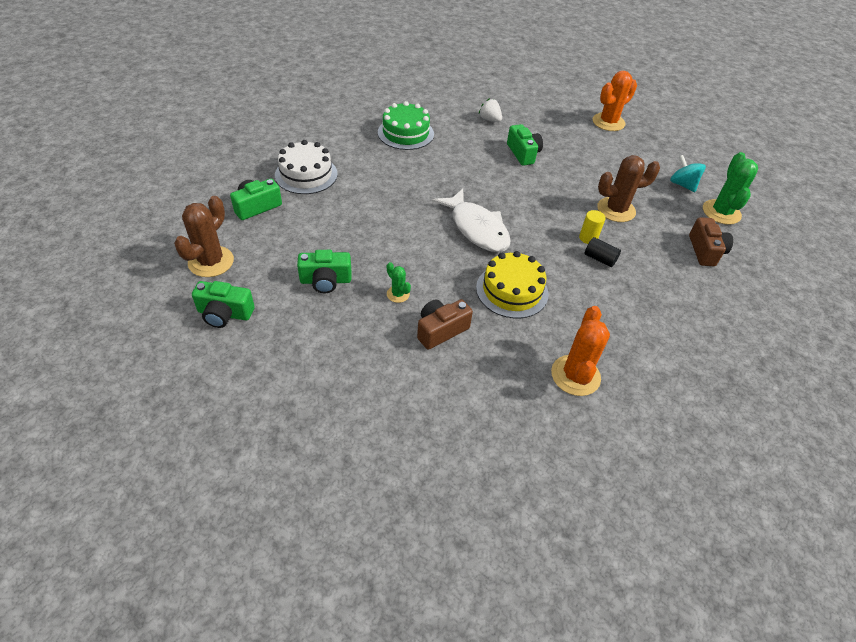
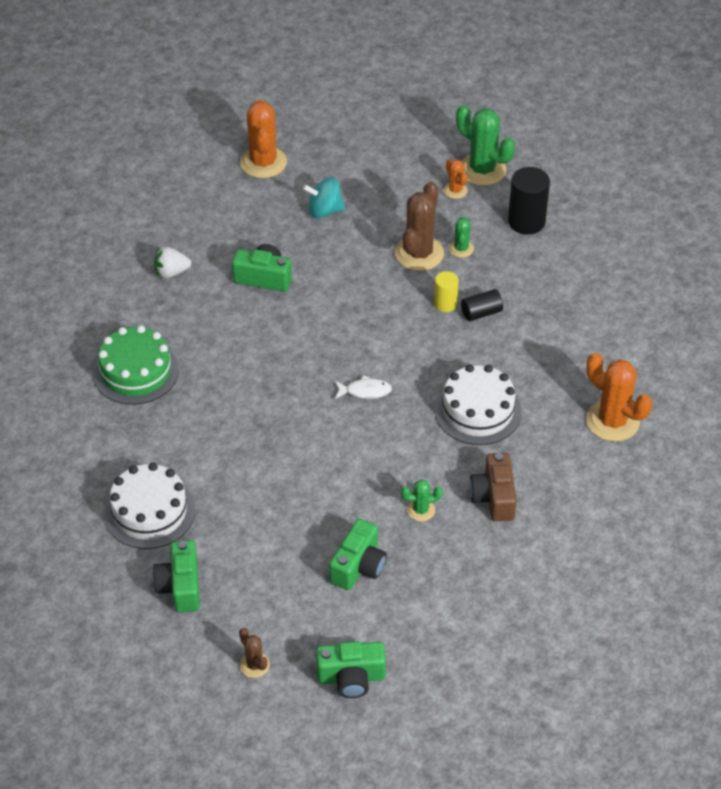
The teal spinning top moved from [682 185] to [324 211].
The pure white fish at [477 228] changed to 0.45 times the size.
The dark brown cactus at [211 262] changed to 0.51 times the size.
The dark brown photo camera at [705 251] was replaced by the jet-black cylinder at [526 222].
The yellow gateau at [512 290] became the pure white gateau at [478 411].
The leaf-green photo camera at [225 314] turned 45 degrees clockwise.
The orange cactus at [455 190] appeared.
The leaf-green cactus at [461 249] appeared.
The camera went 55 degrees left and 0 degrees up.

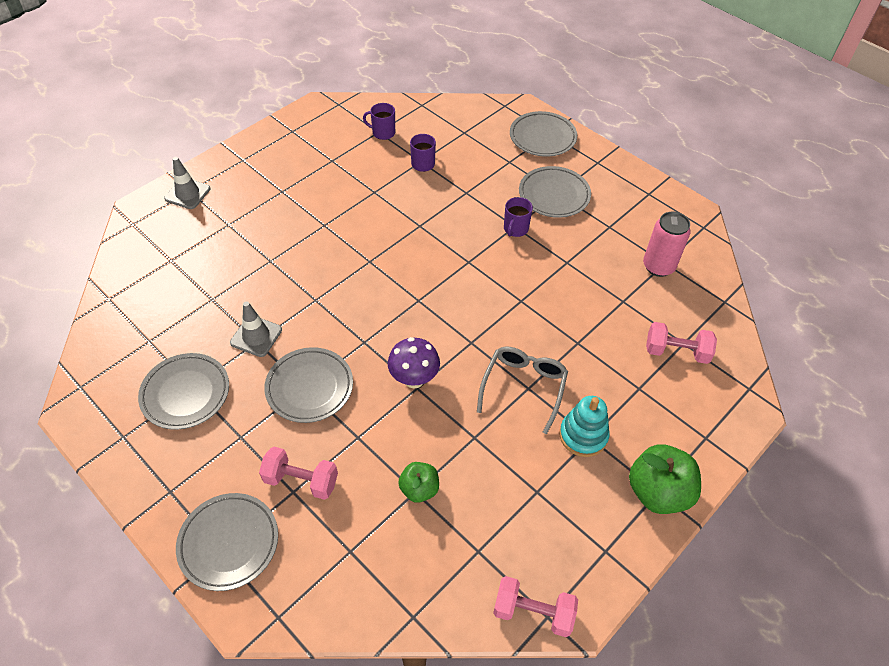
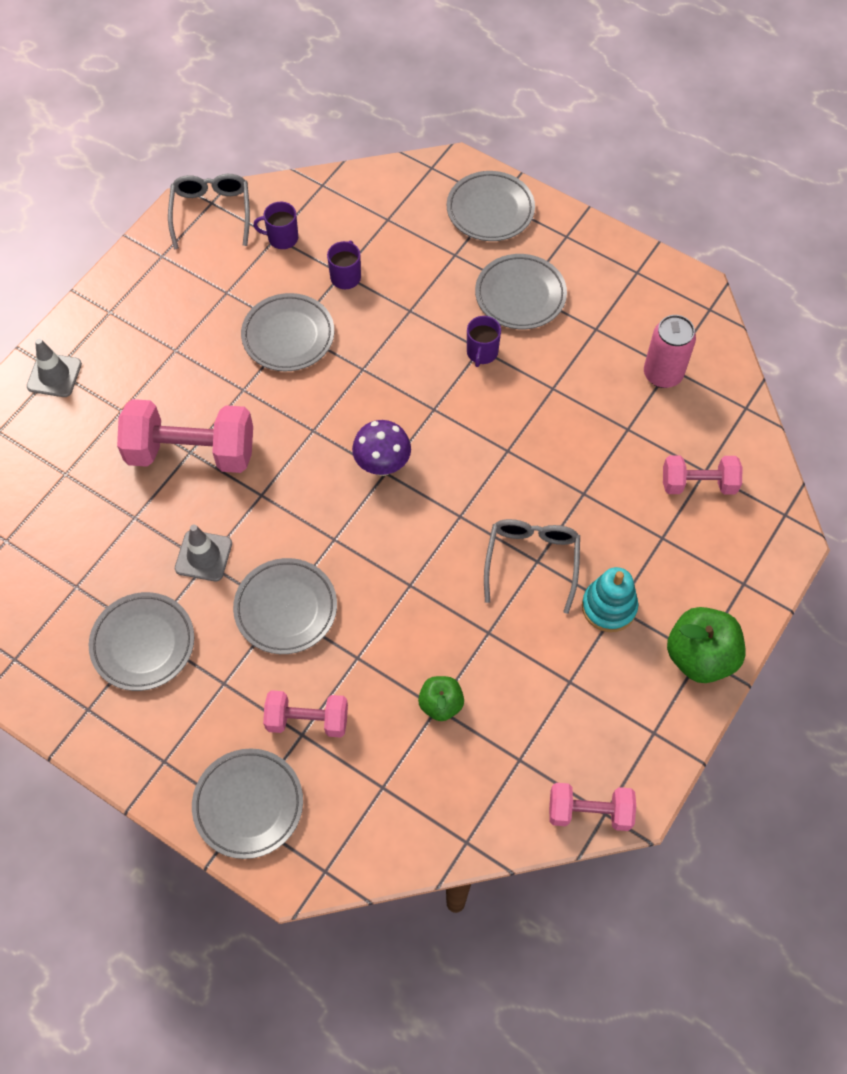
The violet mushroom moved from [414 379] to [382 465].
The grey spectacles at [211 213] appeared.
The grey dinner plate at [288 336] appeared.
The rosy hand weight at [191 452] appeared.
The camera went 10 degrees left and 10 degrees up.

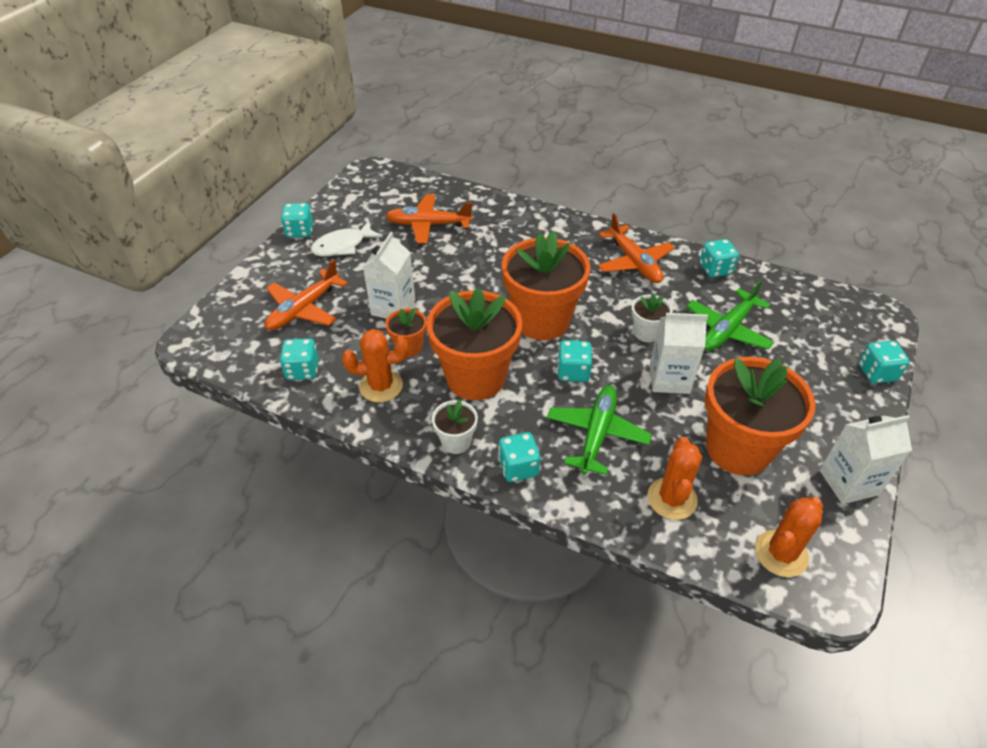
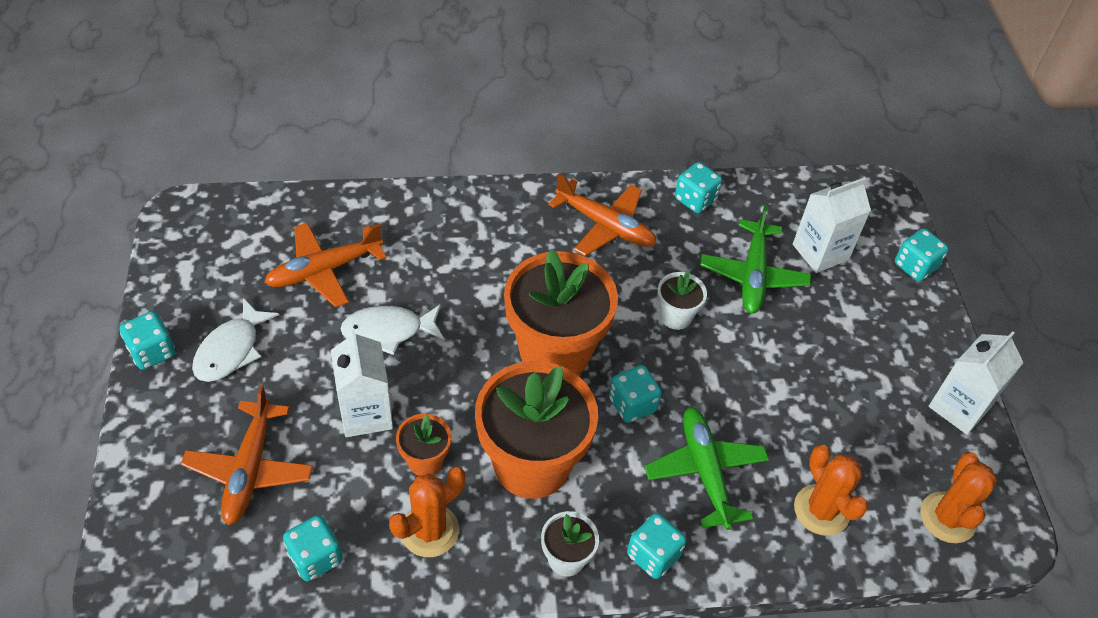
The pure white carton moved from [669 379] to [820 252].
The orange plant pot at [738 449] disappeared.
The pure white fish at [388 331] appeared.
The camera went 35 degrees left and 5 degrees up.

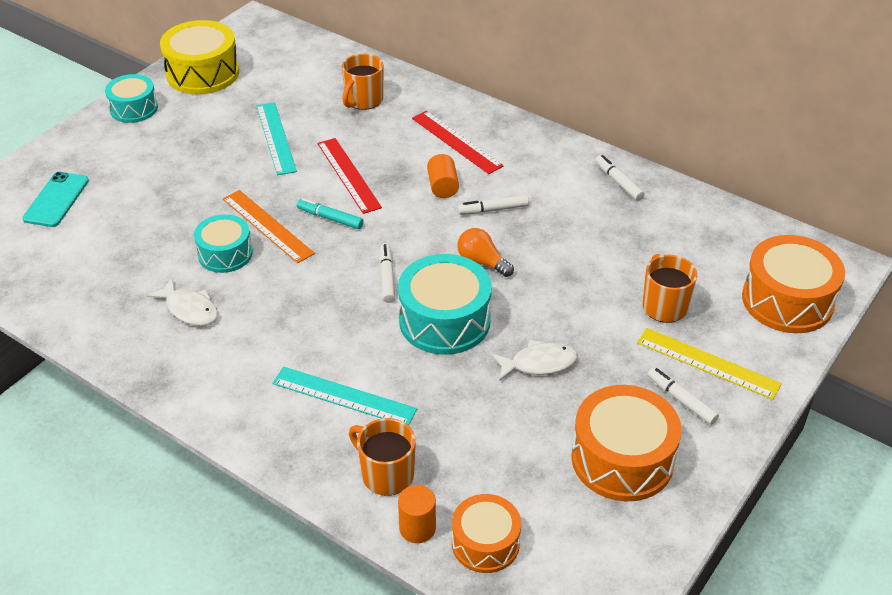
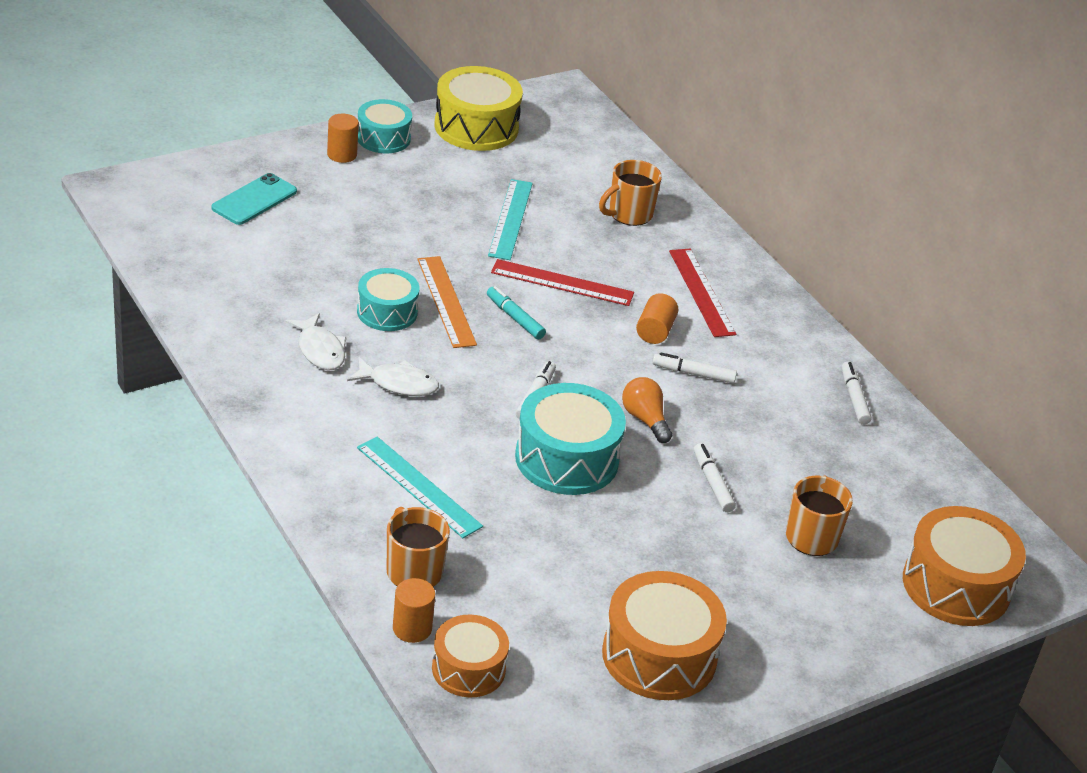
The scarlet straightedge at [348 175] turned 75 degrees counterclockwise.
The yellow straightedge at [707 363] disappeared.
The pure white fish moved from [539 363] to [398 384].
The pure white felt pen moved from [681 400] to [712 483].
The orange cylinder at [342 154] appeared.
The camera went 20 degrees right and 5 degrees down.

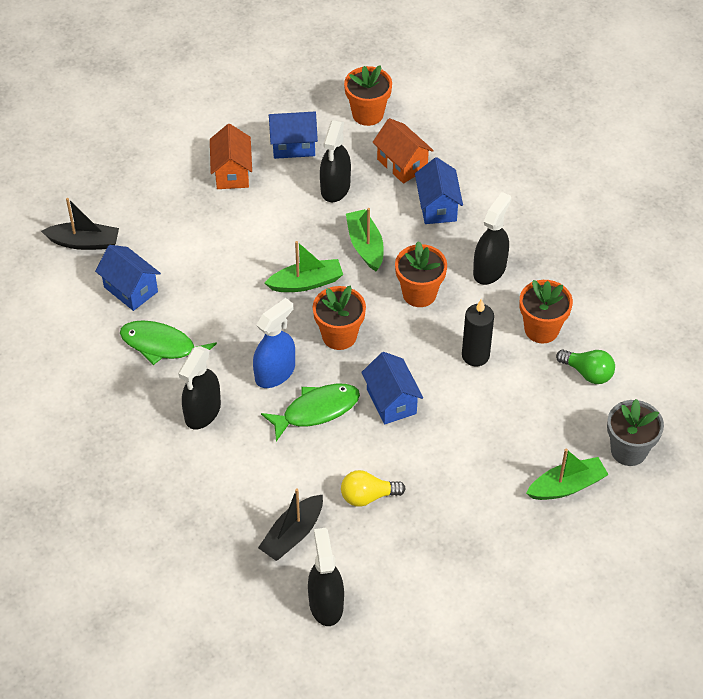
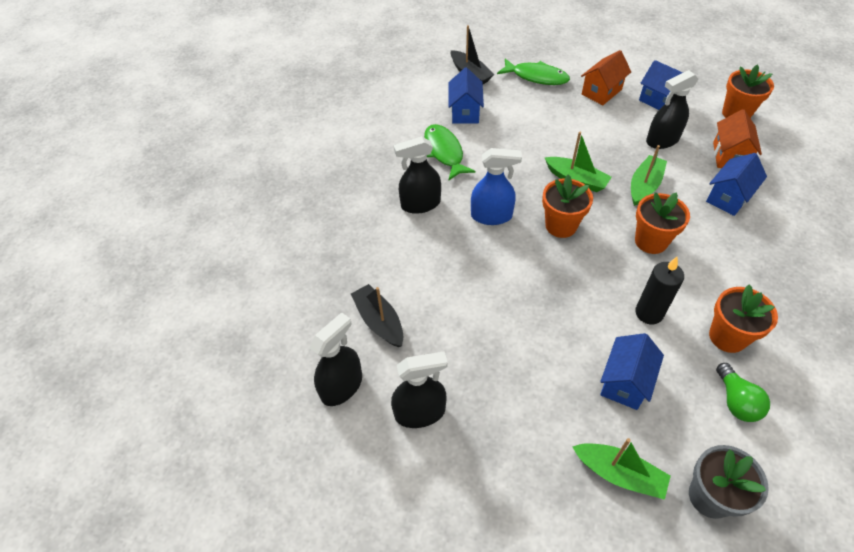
The jet-black spray cleaner moved from [489 269] to [420 412].
The blue house moved from [391 401] to [625 382].
The leaf-green fish moved from [316 410] to [536 77].
The yellow light bulb at [368 496] disappeared.
The jet-black boat at [292 534] turned 60 degrees clockwise.
The camera went 50 degrees right and 0 degrees up.

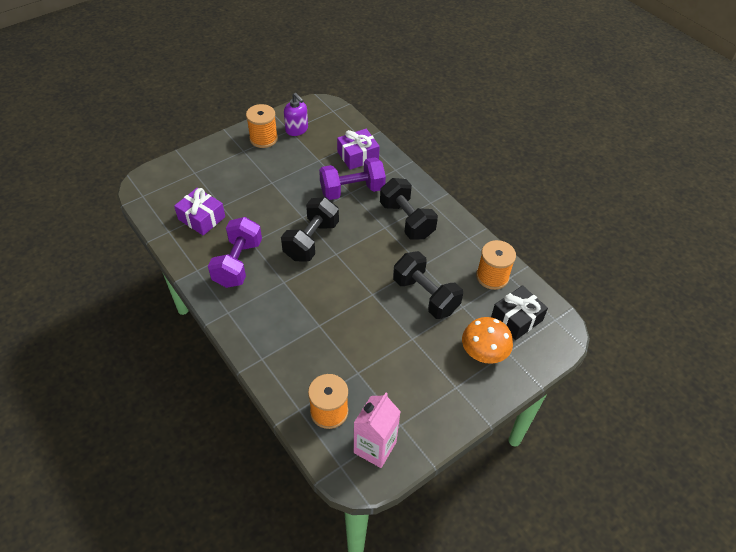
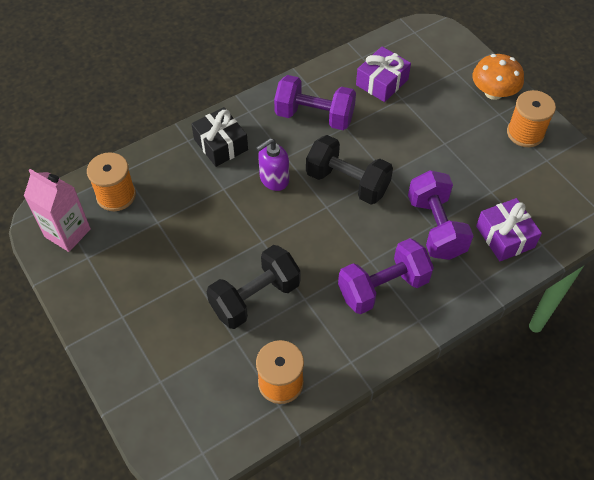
The violet soap dispenser moved from [297 130] to [274 179].
The jet-black hand weight at [407 220] became the violet hand weight at [383 287].
The jet-black gift moved from [516 318] to [221 144].
The orange mushroom moved from [484 352] to [493 92].
The camera went 95 degrees right and 5 degrees up.

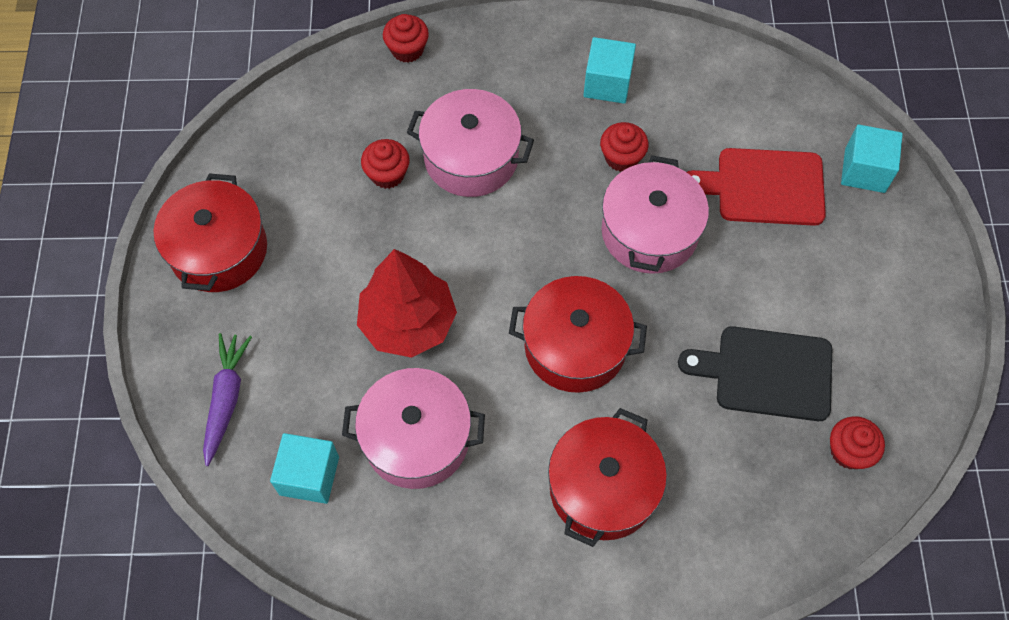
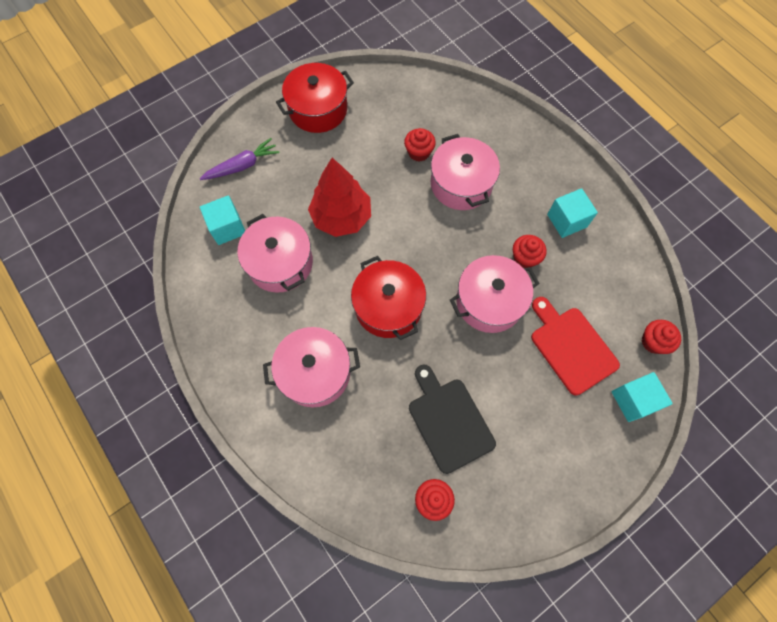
The scarlet cupcake moved from [407 49] to [653 342].
The scarlet stockpot at [603 488] became the rosy stockpot at [315 372].
The camera went 55 degrees right and 5 degrees up.

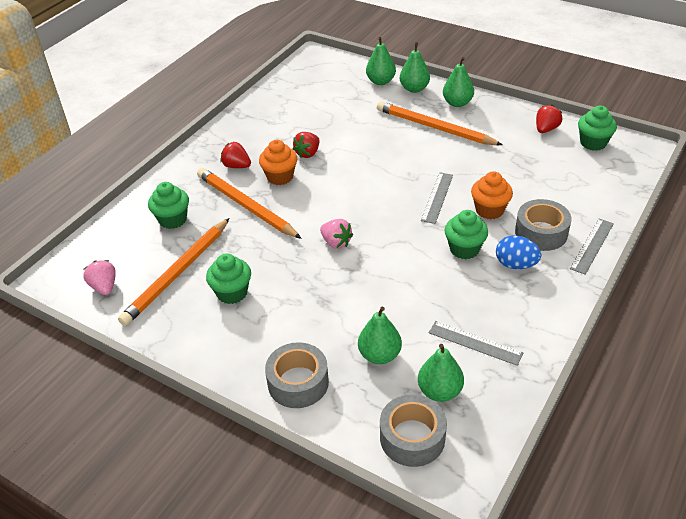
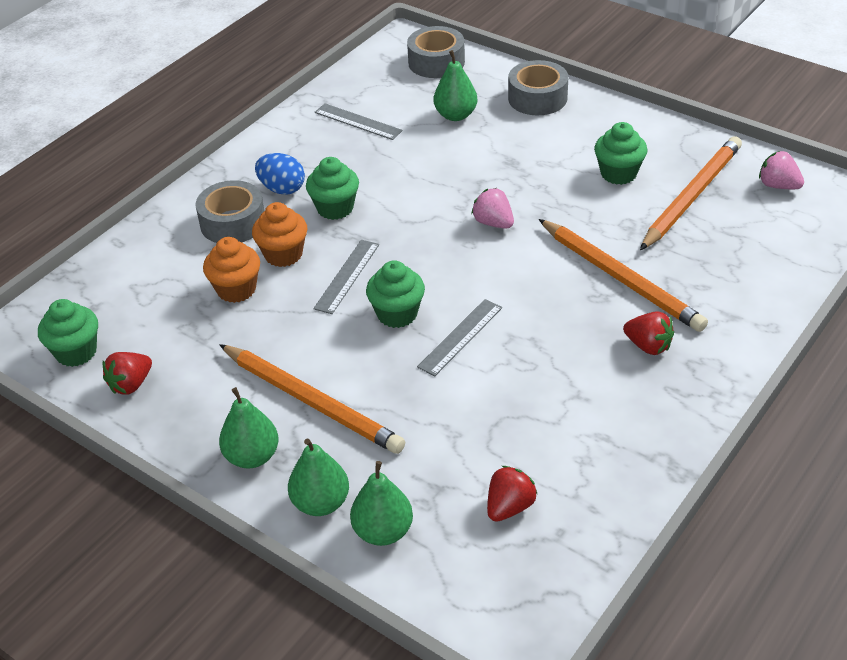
The scarlet berry moved from [308 153] to [509 507].
The orange cupcake moved from [280 177] to [236 289].
The leaf-green cupcake moved from [173 219] to [397 314].
The grey straightedge moved from [592 246] to [460 337].
The rosy berry at [104 287] turned 150 degrees clockwise.
The leaf-green toy pear at [439 391] disappeared.
The camera went 175 degrees left and 0 degrees up.

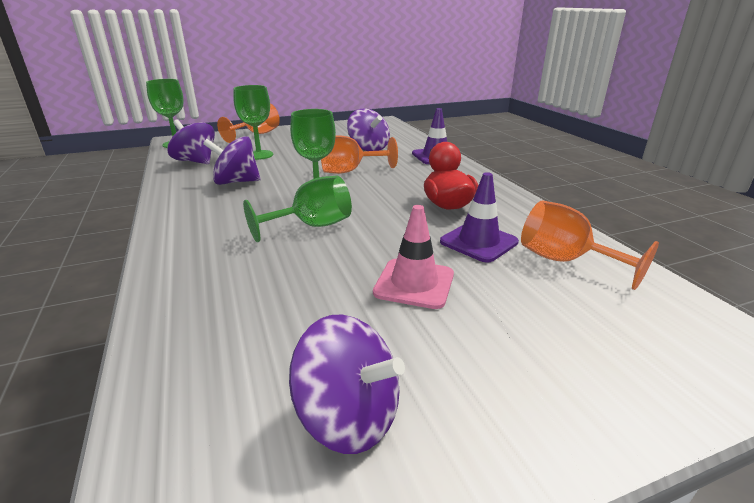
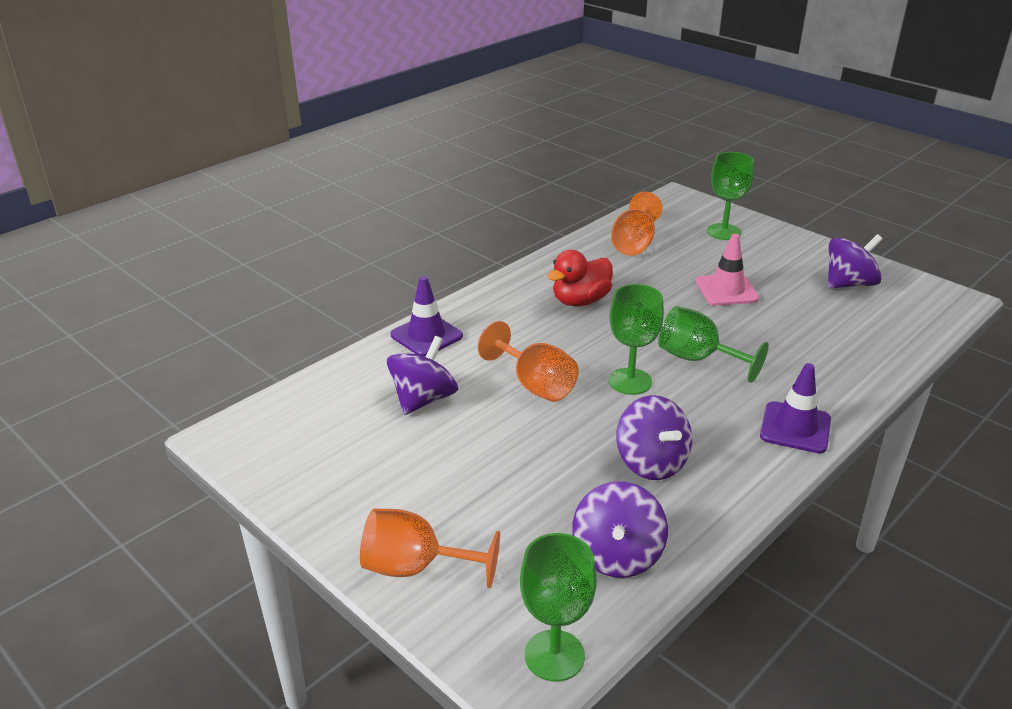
The leaf-green chalice moved from [259 155] to [724 232].
The violet traffic cone moved from [478 242] to [795 428].
The violet spinning top at [349 416] turned 60 degrees clockwise.
The camera went 115 degrees left and 5 degrees up.

